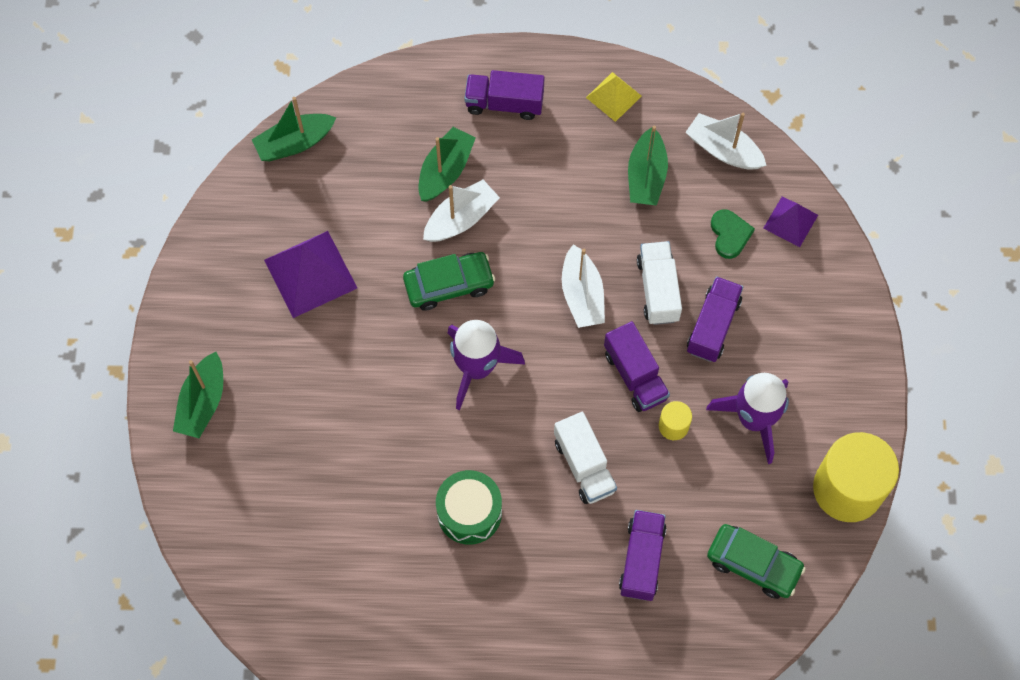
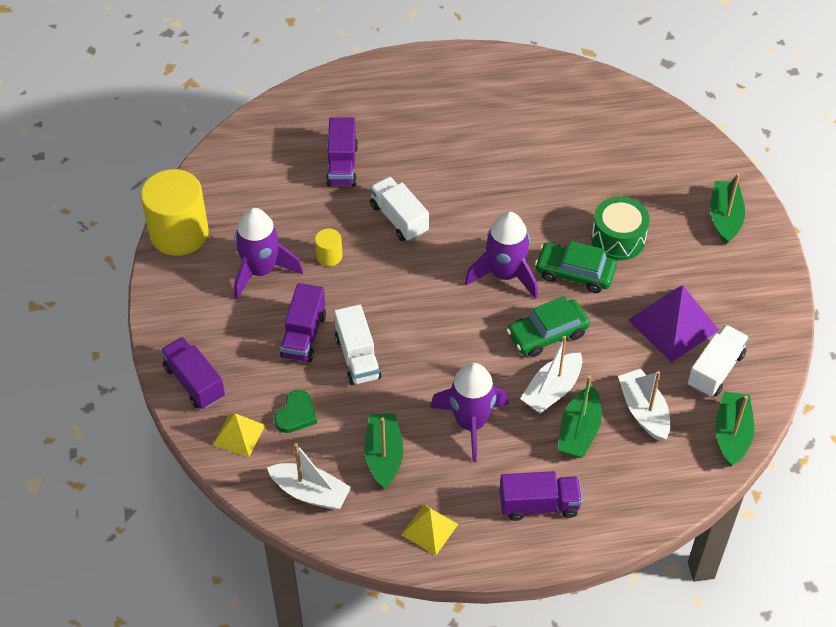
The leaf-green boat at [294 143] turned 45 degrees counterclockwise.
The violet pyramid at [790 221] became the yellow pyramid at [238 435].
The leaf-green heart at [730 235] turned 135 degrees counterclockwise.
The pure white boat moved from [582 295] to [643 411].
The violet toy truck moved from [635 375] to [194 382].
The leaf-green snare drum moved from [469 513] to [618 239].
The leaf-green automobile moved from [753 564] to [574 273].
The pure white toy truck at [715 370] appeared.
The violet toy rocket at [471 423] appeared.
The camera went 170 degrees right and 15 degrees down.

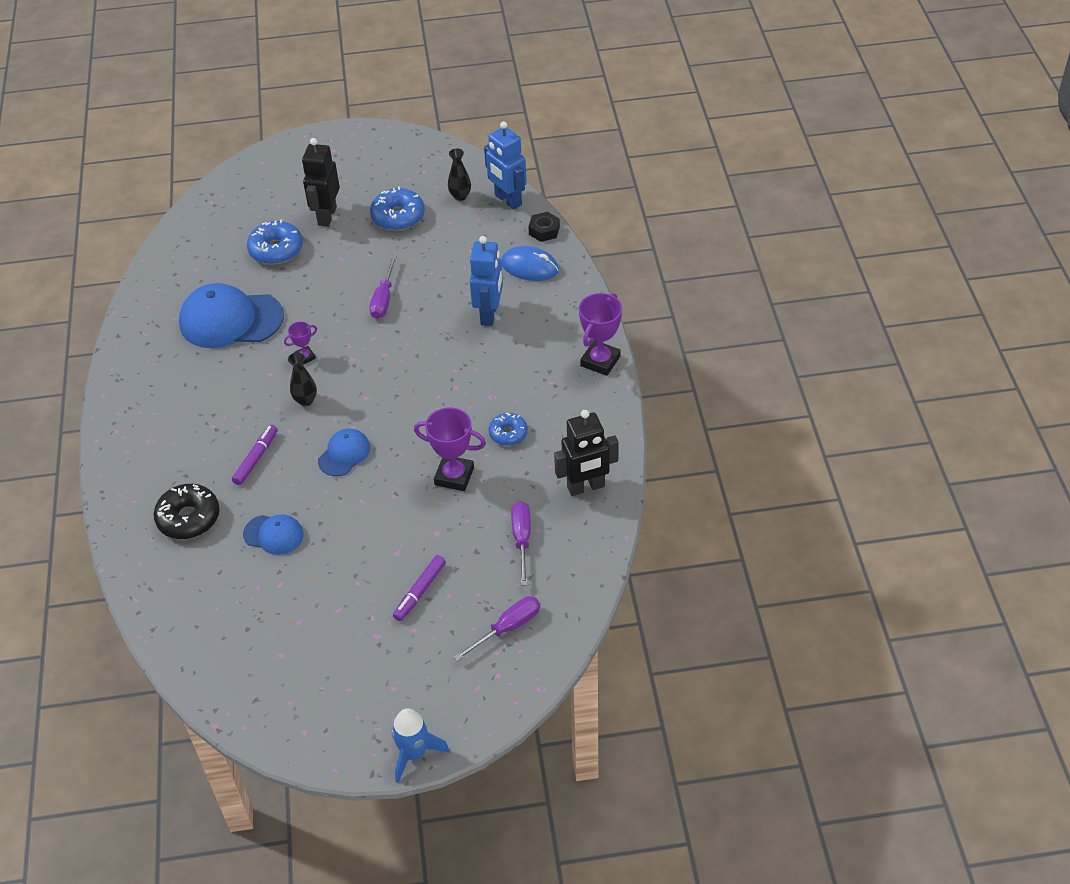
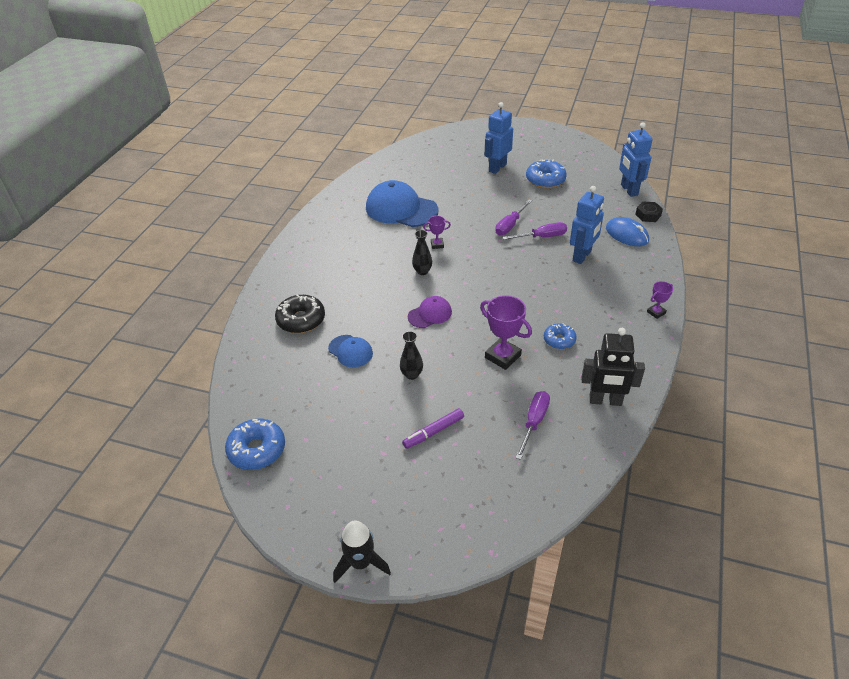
The jet-black robot at [327 216] became the blue robot at [497 168].
The jet-black vase moved from [460 196] to [412 374].
The blue donut moved from [276 250] to [257 450].
The violet prize cup at [600 361] changed to 0.54 times the size.
The violet felt pen at [256 458] disappeared.
The blue peaked cap at [344 454] became the violet peaked cap at [430 314].
The violet screwdriver moved from [507 628] to [542 237].
The blue toy rocket at [414 753] became the jet-black toy rocket at [361 563].
The camera went 25 degrees right and 5 degrees down.

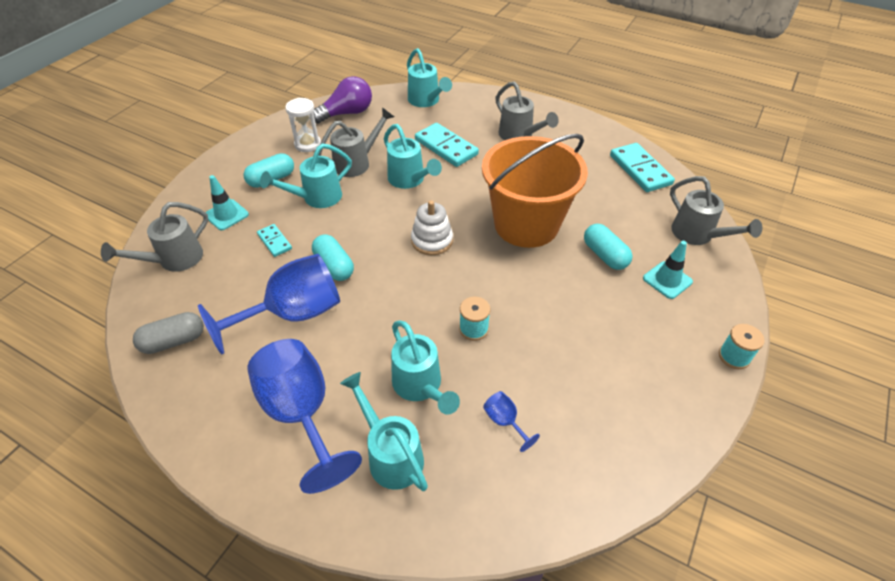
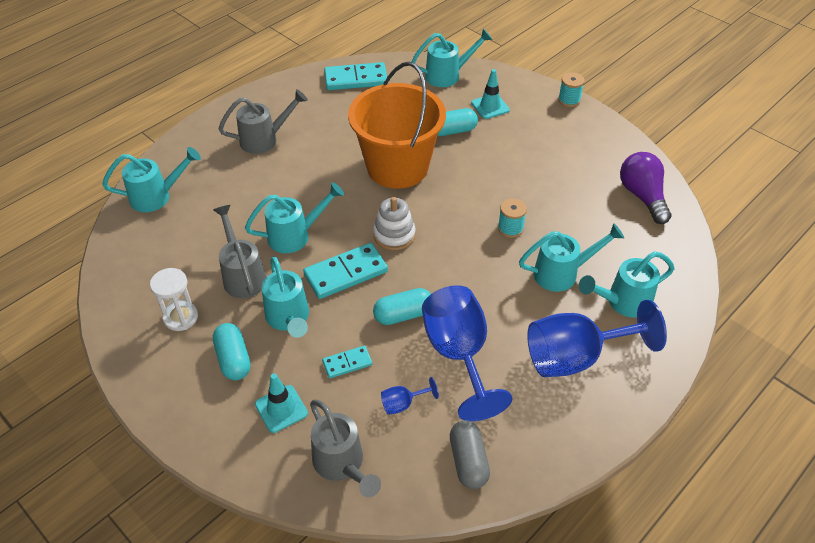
The violet light bulb moved from [347 113] to [642 196].
The teal domino tile moved from [446 147] to [346 273].
The grey watering pot at [697 235] became the teal watering pot at [448 75].
The blue chalice moved from [505 421] to [403 404].
The camera went 75 degrees left and 0 degrees up.

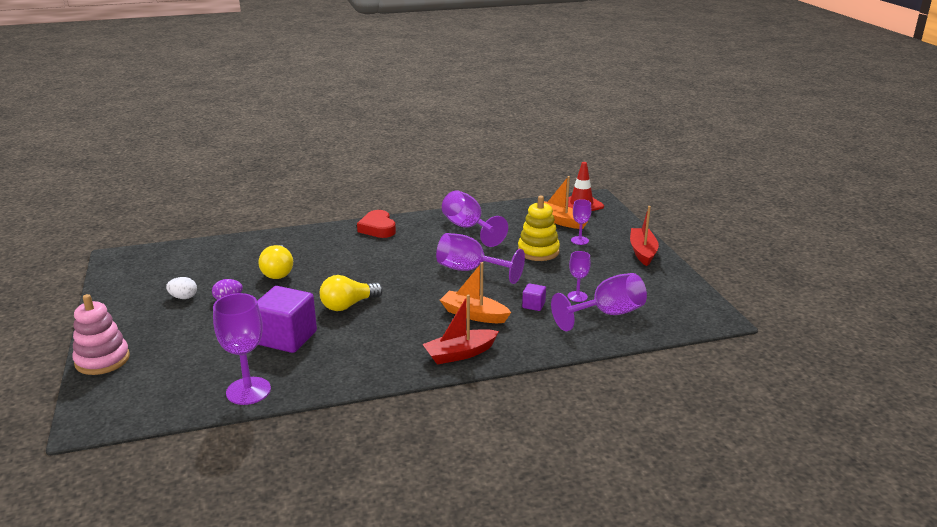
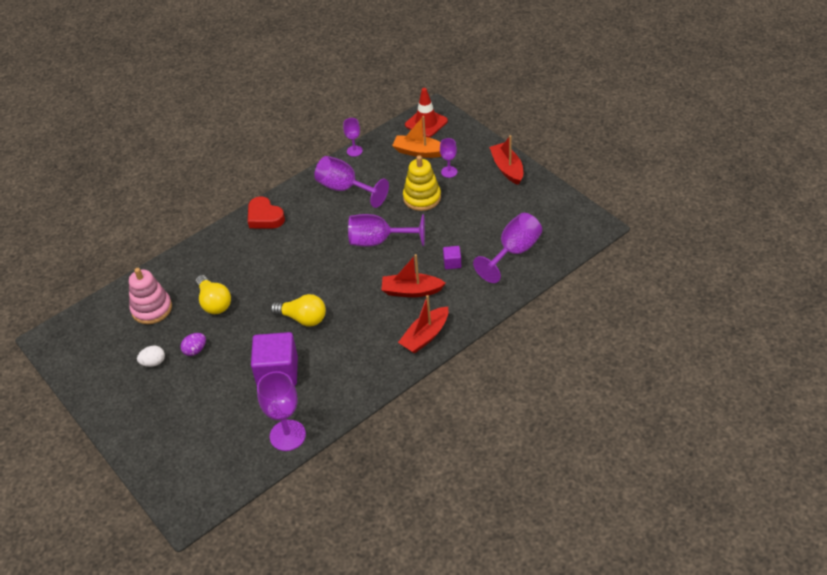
The violet chalice moved from [577 296] to [354 151].
The orange boat at [474 315] became the scarlet boat at [411 291].
The yellow light bulb at [348 305] turned 105 degrees counterclockwise.
The rosy ring stacker moved from [102 360] to [152 309].
The camera went 20 degrees left and 20 degrees up.

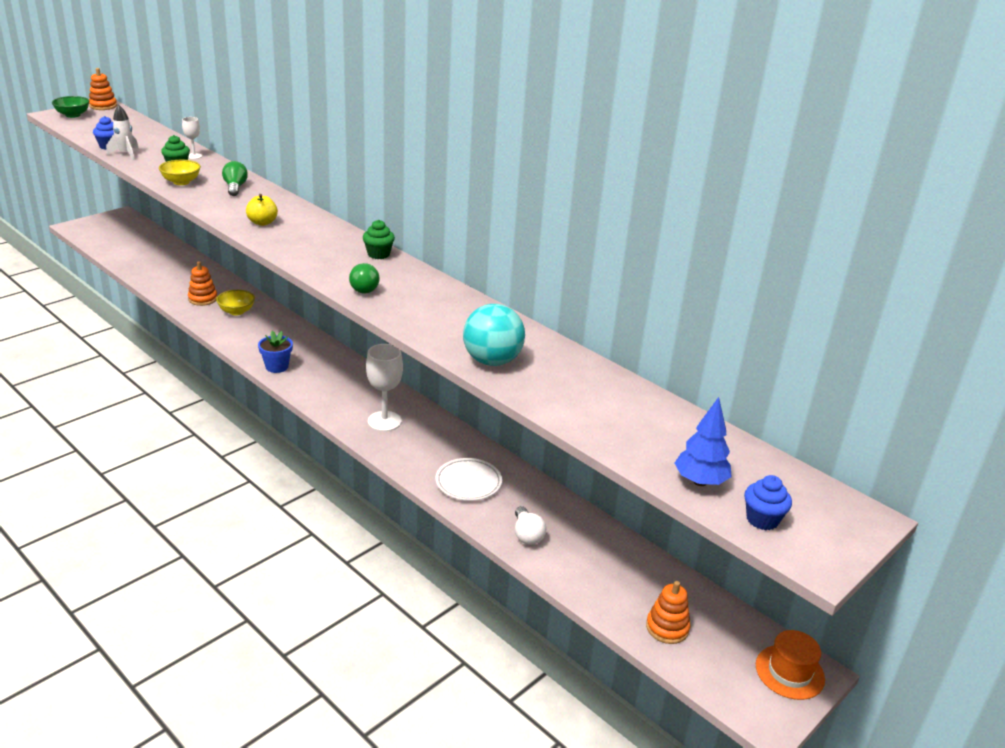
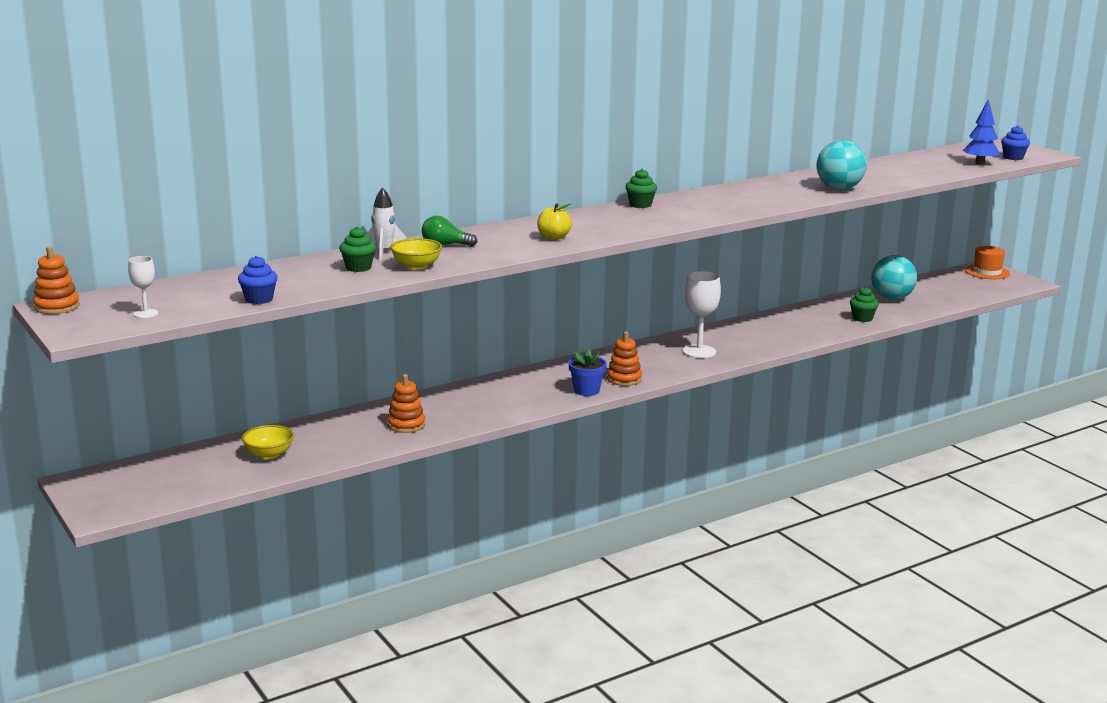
The leaf-green deep dish at [73 115] disappeared.
The pure white toy rocket moved from [126 154] to [384 252].
The pure white chalice moved from [194 156] to [146 313].
The leaf-green light bulb at [363 288] disappeared.
The yellow deep dish moved from [236 311] to [269 454].
The pure white dinner plate at [468 483] disappeared.
The pure white light bulb at [527 535] was replaced by the leaf-green cupcake at [862 318].
The orange ring stacker moved from [667 628] to [624 379].
The teal play ball at [891 298] appeared.
The camera went 75 degrees left and 10 degrees down.

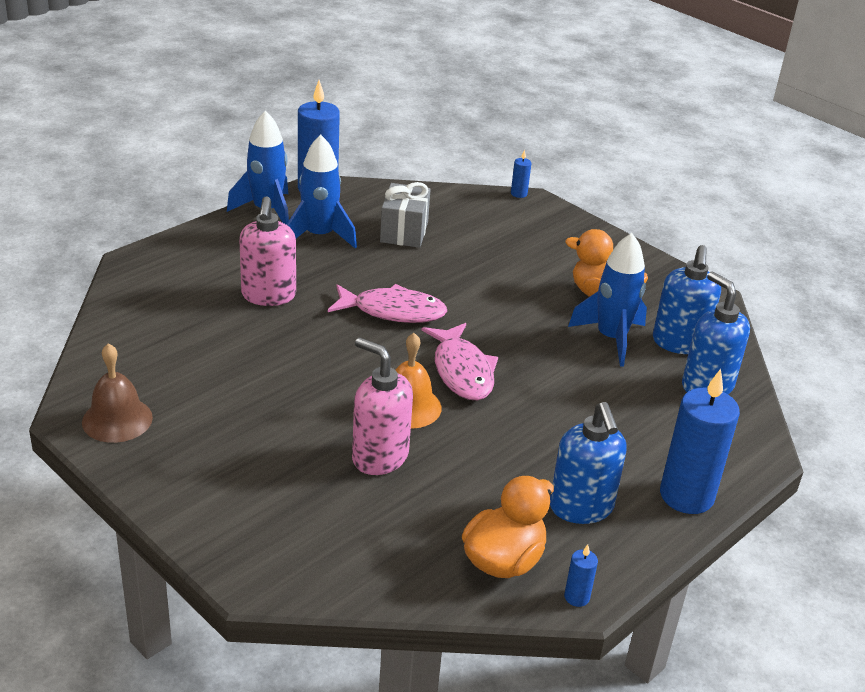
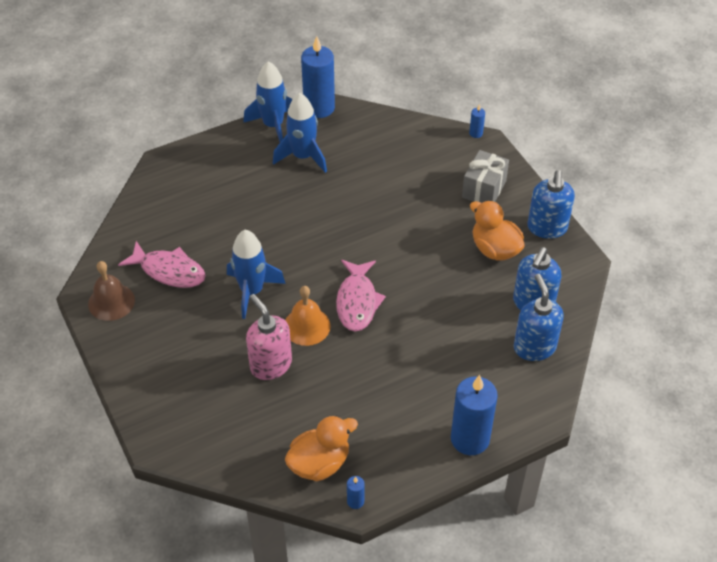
The grey gift moved from [404 232] to [484 189].
The rosy soap dispenser at [268 296] disappeared.
The blue toy rocket moved from [611 338] to [252 291].
The rosy fish moved from [393 311] to [169 271].
The blue soap dispenser moved from [581 508] to [547 228].
The camera went 20 degrees right and 15 degrees up.

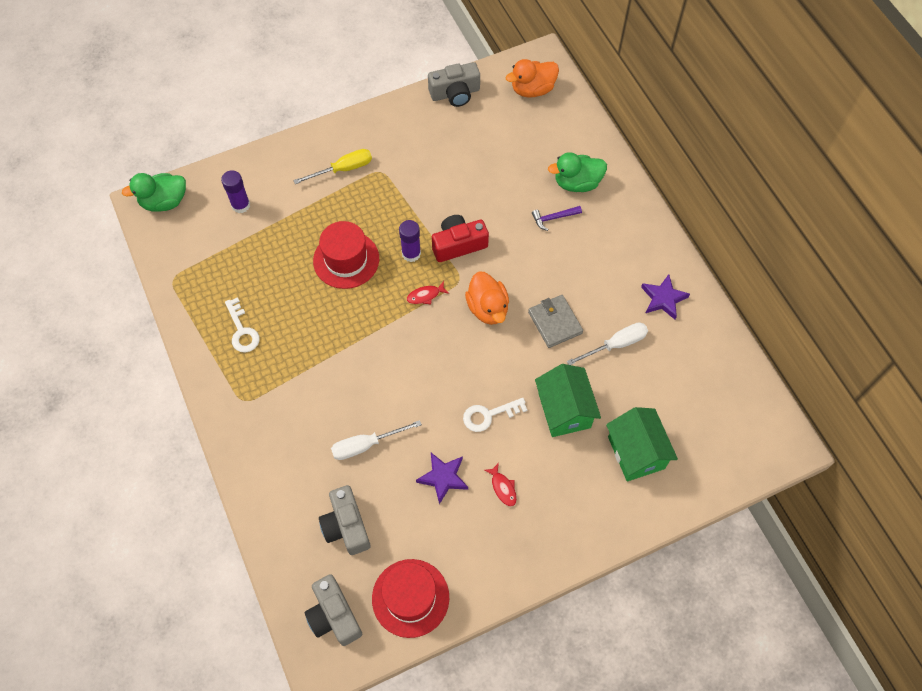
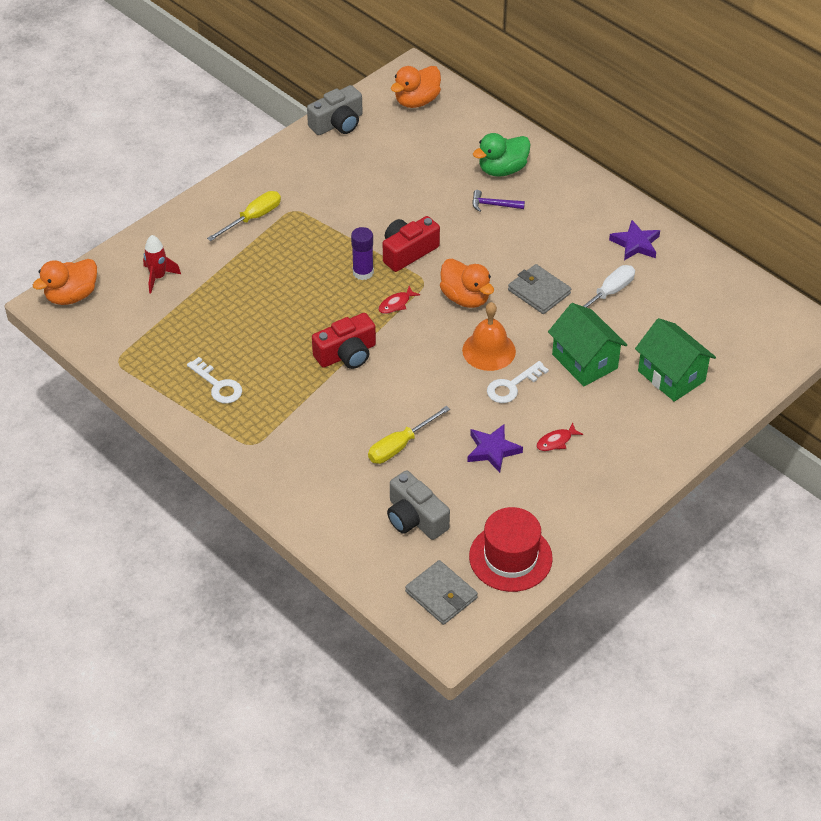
The violet glue at [241 205] was replaced by the scarlet toy rocket at [158 277].
The leaf-green toy duck at [164 202] became the orange toy duck at [71 296].
The violet claw hammer at [553 218] turned 45 degrees clockwise.
The scarlet top hat at [346 260] disappeared.
The pure white screwdriver at [366 445] became the yellow screwdriver at [400 445].
The scarlet fish at [503 488] turned 105 degrees clockwise.
The grey photo camera at [334 615] was replaced by the grey wallet at [441 595].
The orange hand bell at [489 350] appeared.
The scarlet photo camera at [346 354] appeared.
The camera went 20 degrees left and 15 degrees down.

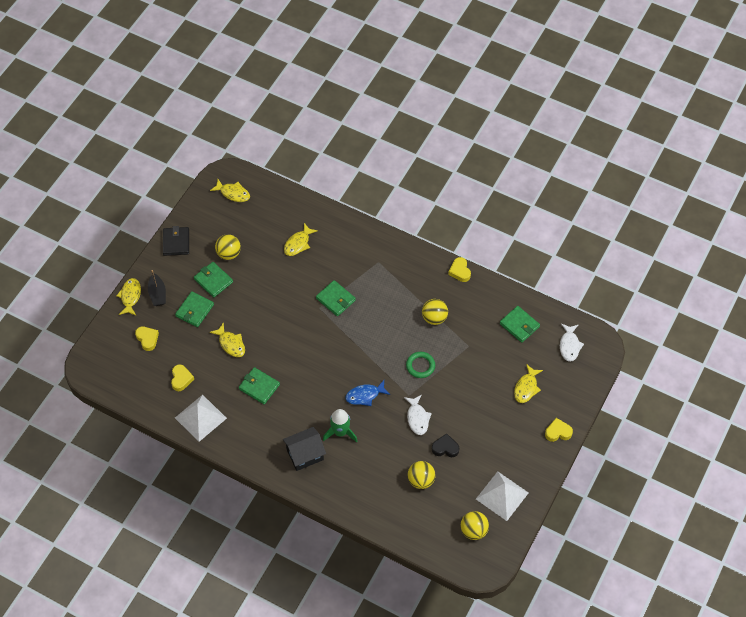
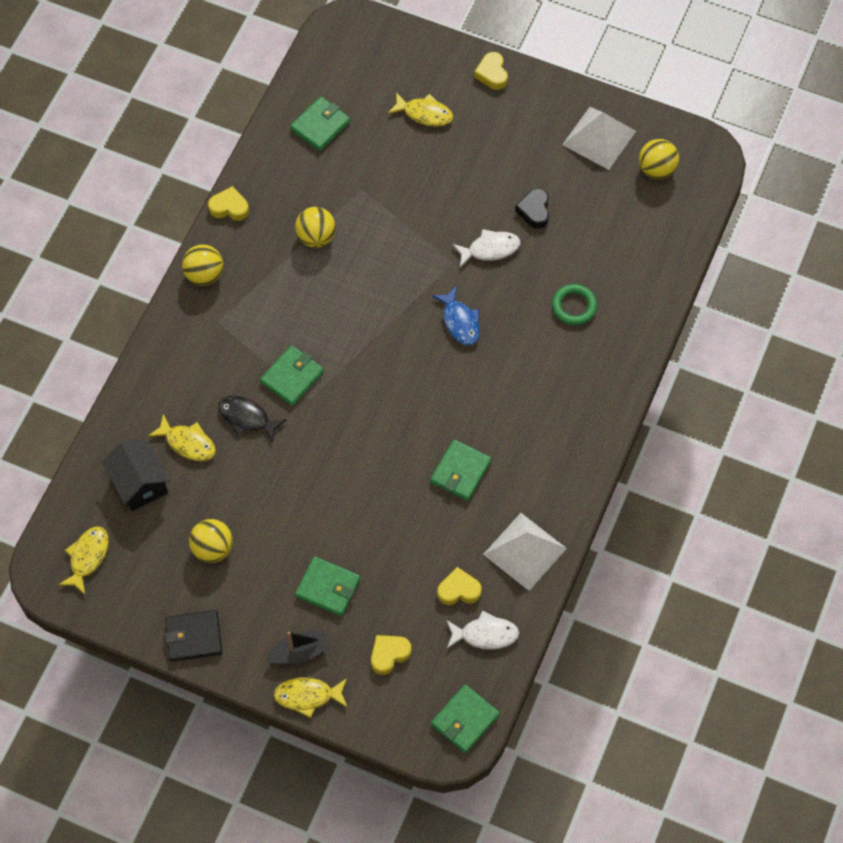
The yellow heart at [460 271] turned 150 degrees counterclockwise.
The leaf-green wallet moved from [213 280] to [465 720].
The yellow fish at [231 344] disappeared.
The pure white fish moved from [569 345] to [485 634].
The leaf-green torus moved from [420 366] to [574 306].
The leaf-green toy rocket at [340 432] disappeared.
The jet-black house moved from [305 454] to [140 483].
The yellow play ball moved from [421 480] to [204 275].
The jet-black fish at [247 418] appeared.
The camera went 95 degrees left and 5 degrees up.

